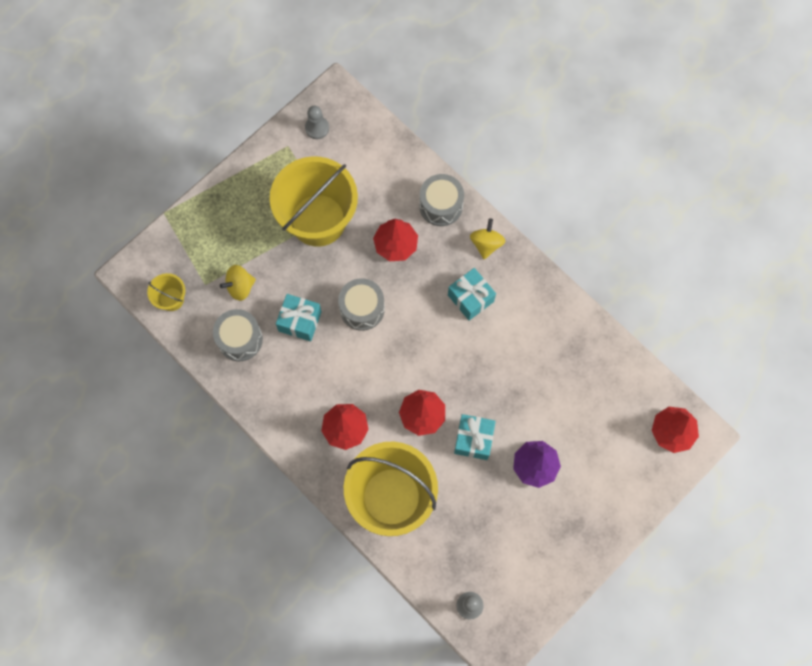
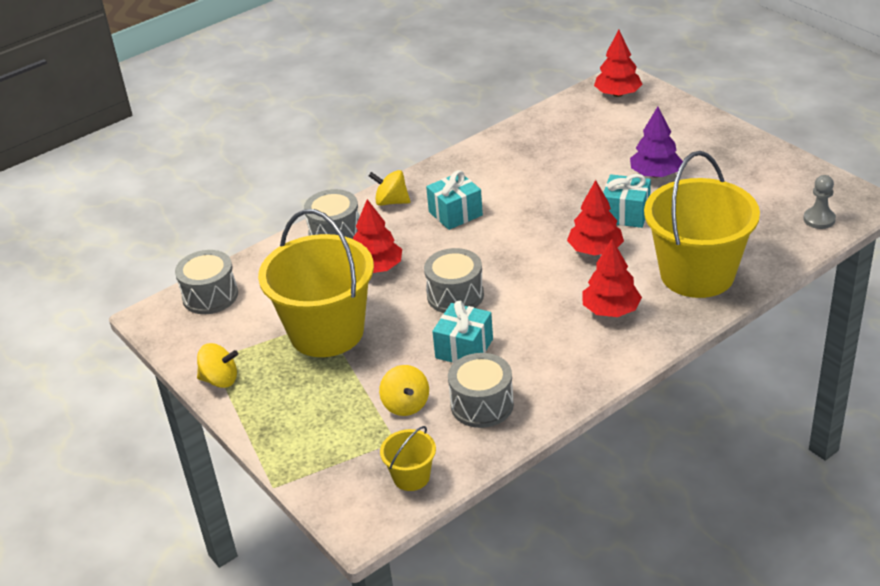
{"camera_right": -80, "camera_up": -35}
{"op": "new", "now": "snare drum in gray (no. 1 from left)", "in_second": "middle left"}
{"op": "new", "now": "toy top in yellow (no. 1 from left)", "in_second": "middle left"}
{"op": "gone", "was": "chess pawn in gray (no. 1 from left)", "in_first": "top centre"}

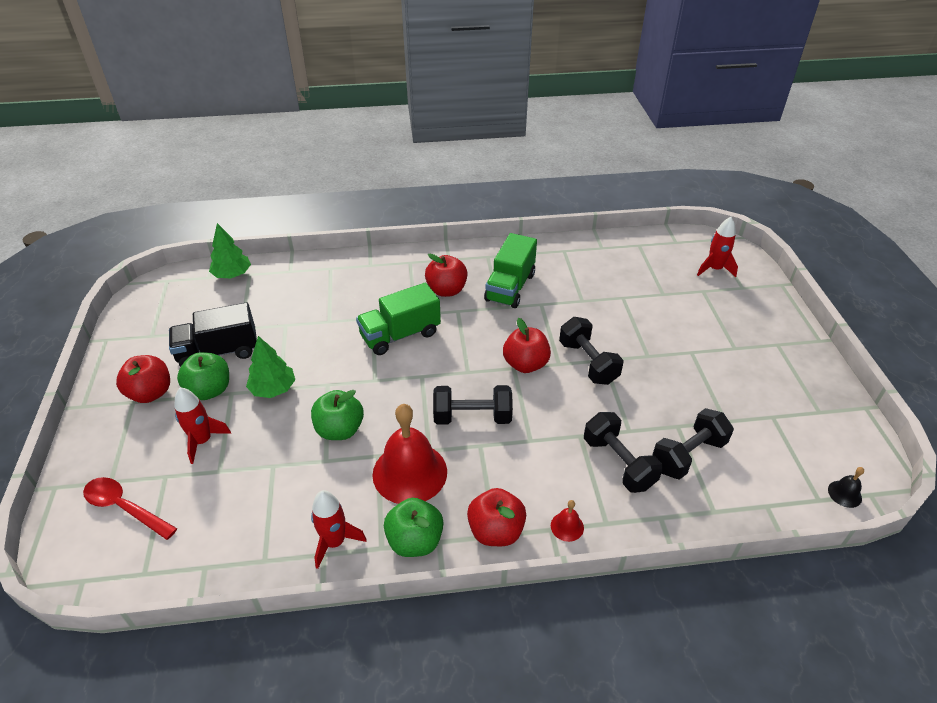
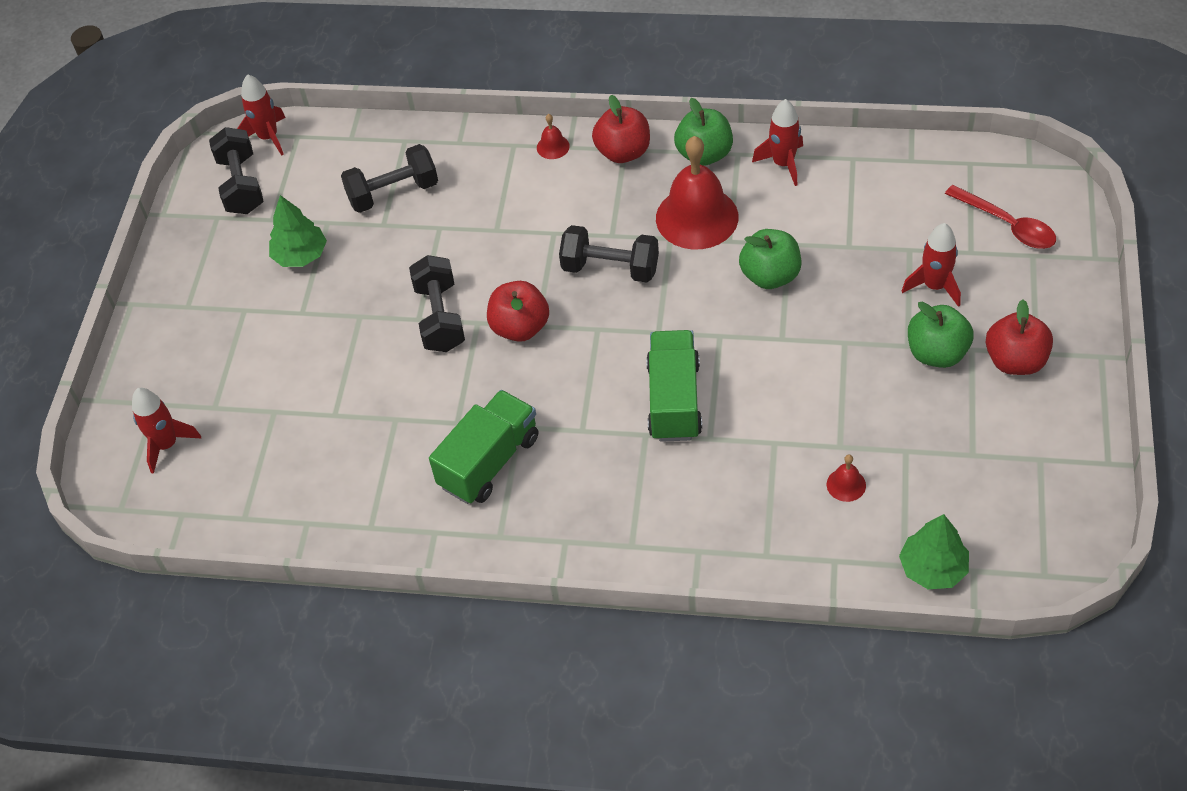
{"camera_right": -160, "camera_up": 10}
{"op": "shifted", "was": "hand weight in ebony (no. 3 from left in the first image)", "now": "hand weight in ebony (no. 1 from left)", "in_first": "centre", "in_second": "top left"}
{"op": "swapped", "was": "hand bell in ebony", "now": "toy rocket in crimson (no. 2 from left)", "in_first": "bottom right", "in_second": "top left"}
{"op": "shifted", "was": "toy tree in green (no. 2 from left in the first image)", "now": "toy tree in green (no. 1 from left)", "in_first": "middle left", "in_second": "top left"}
{"op": "rotated", "was": "truck in green (no. 1 from left in the first image)", "in_first": "centre", "in_second": "centre", "clockwise": -75}
{"op": "new", "now": "hand bell in crimson (no. 3 from left)", "in_second": "middle right"}
{"op": "gone", "was": "truck in ebony", "in_first": "middle left"}
{"op": "gone", "was": "apple fruit in crimson (no. 2 from left)", "in_first": "centre"}

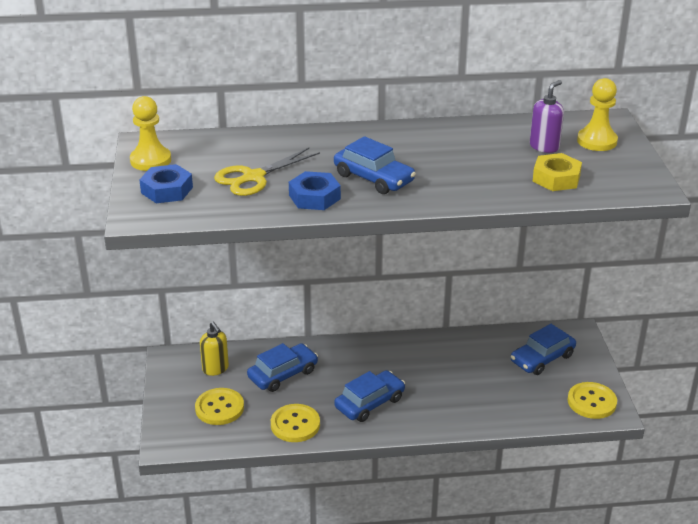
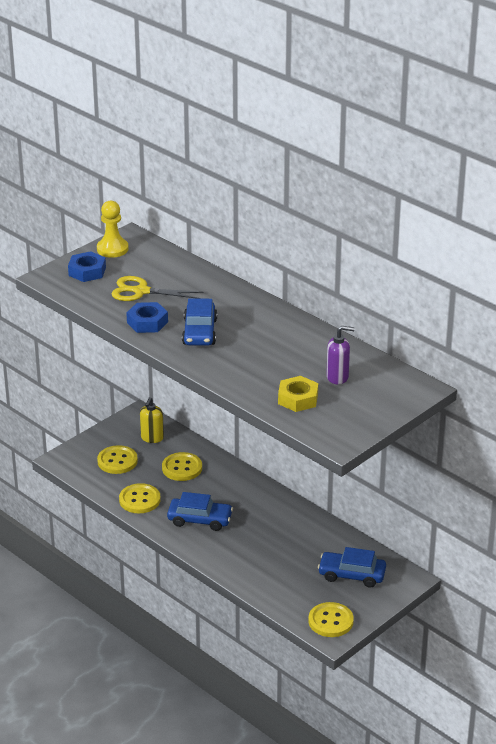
{"camera_right": 50, "camera_up": 0}
{"op": "swapped", "was": "car in cobalt (no. 1 from left)", "now": "shirt button in yellow (no. 3 from left)", "in_first": "bottom centre", "in_second": "centre"}
{"op": "gone", "was": "chess pawn in yellow (no. 2 from left)", "in_first": "top right"}

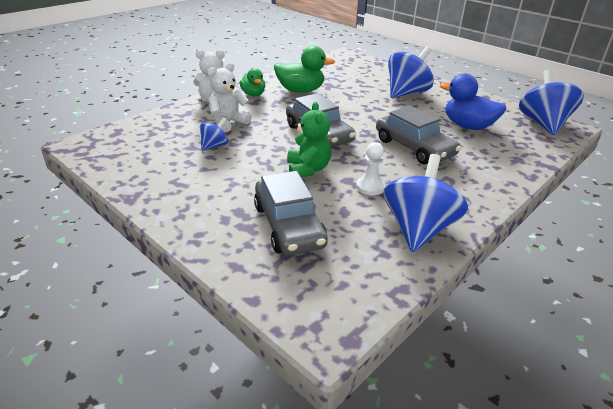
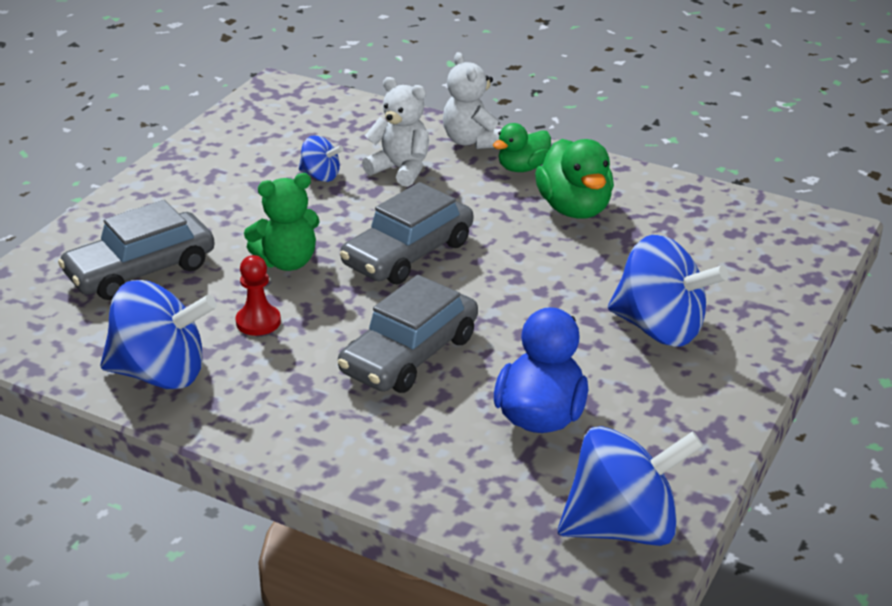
{"camera_right": 75, "camera_up": 0}
{"op": "repainted", "was": "chess pawn in snow-white", "now": "chess pawn in crimson", "in_first": "centre", "in_second": "middle left"}

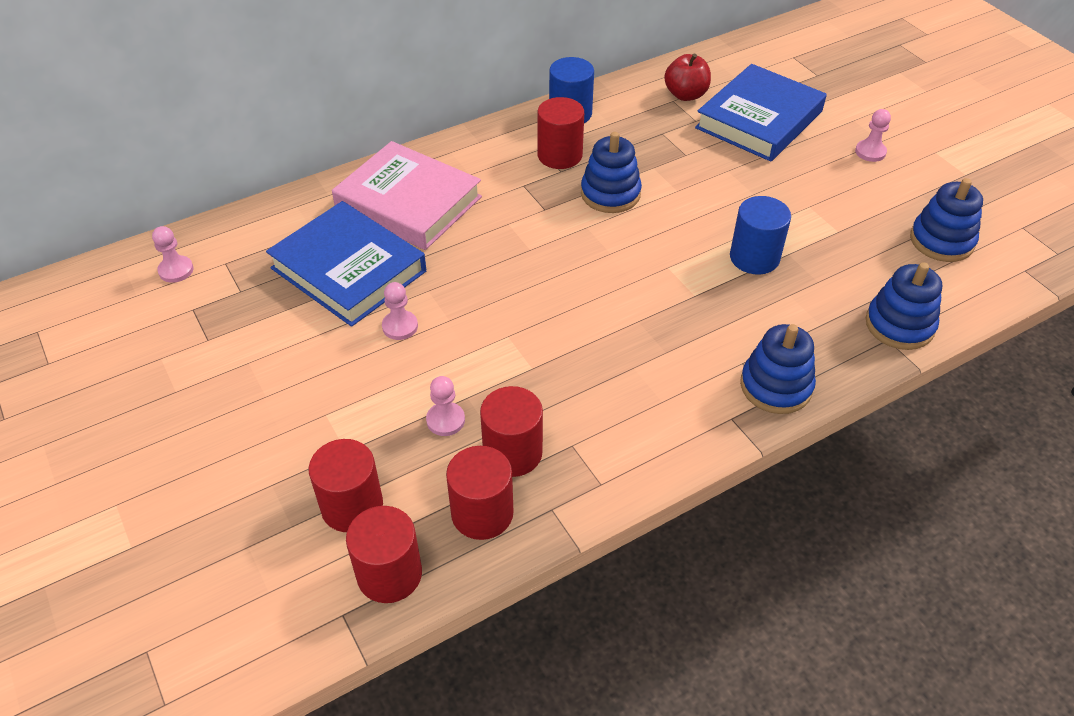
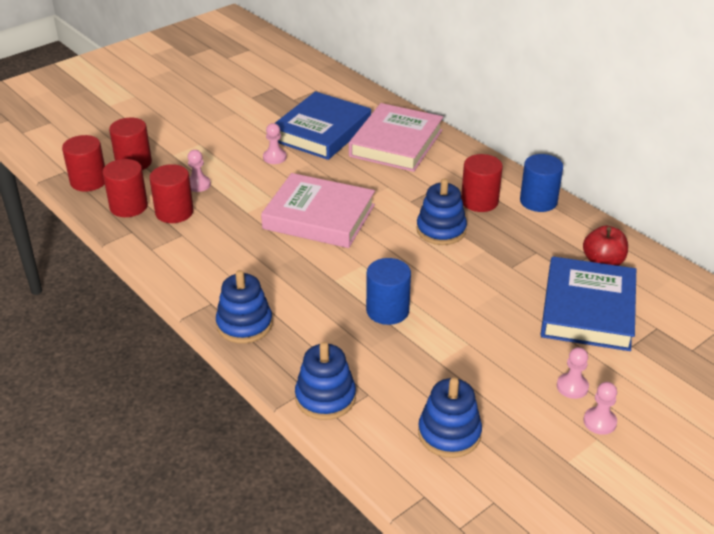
{"camera_right": 80, "camera_up": -10}
{"op": "new", "now": "hardcover in pink (no. 1 from left)", "in_second": "centre"}
{"op": "rotated", "was": "hardcover in cobalt (no. 2 from left)", "in_first": "top right", "in_second": "middle right", "clockwise": 75}
{"op": "shifted", "was": "chess pawn in pink (no. 1 from left in the first image)", "now": "chess pawn in pink (no. 4 from left)", "in_first": "middle left", "in_second": "bottom right"}

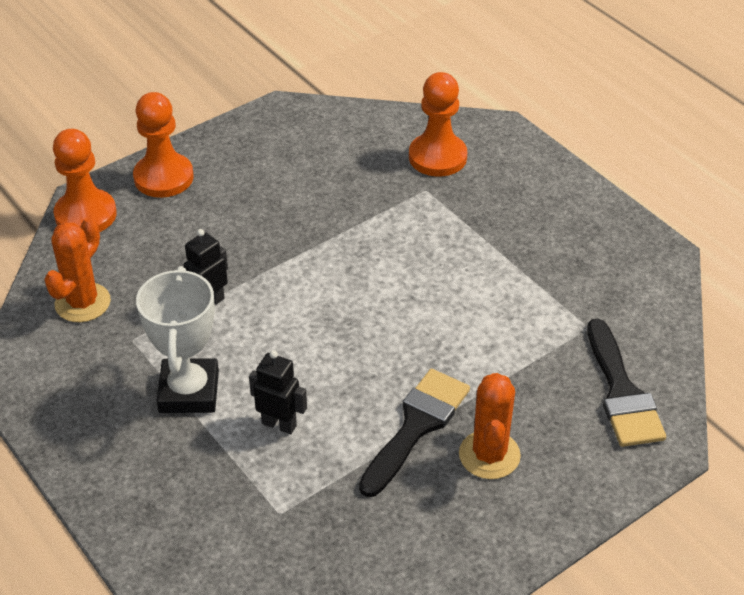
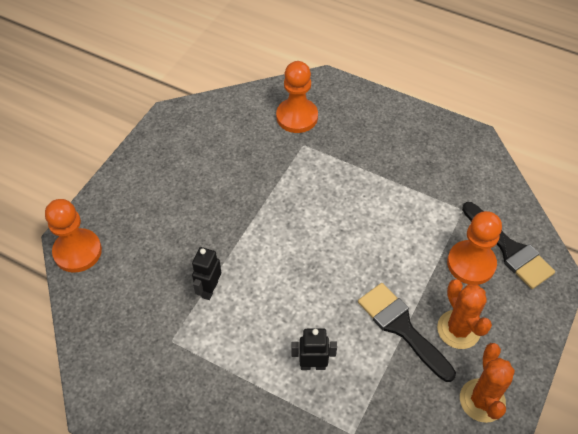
{"camera_right": -25, "camera_up": 10}
{"op": "rotated", "was": "paintbrush in ebony (no. 1 from left)", "in_first": "bottom centre", "in_second": "bottom right", "clockwise": -45}
{"op": "shifted", "was": "chess pawn in orange (no. 2 from left in the first image)", "now": "chess pawn in orange (no. 3 from left)", "in_first": "top left", "in_second": "middle right"}
{"op": "shifted", "was": "cactus in orange (no. 1 from left in the first image)", "now": "cactus in orange (no. 2 from left)", "in_first": "middle left", "in_second": "bottom right"}
{"op": "gone", "was": "award cup in snow-white", "in_first": "middle left"}

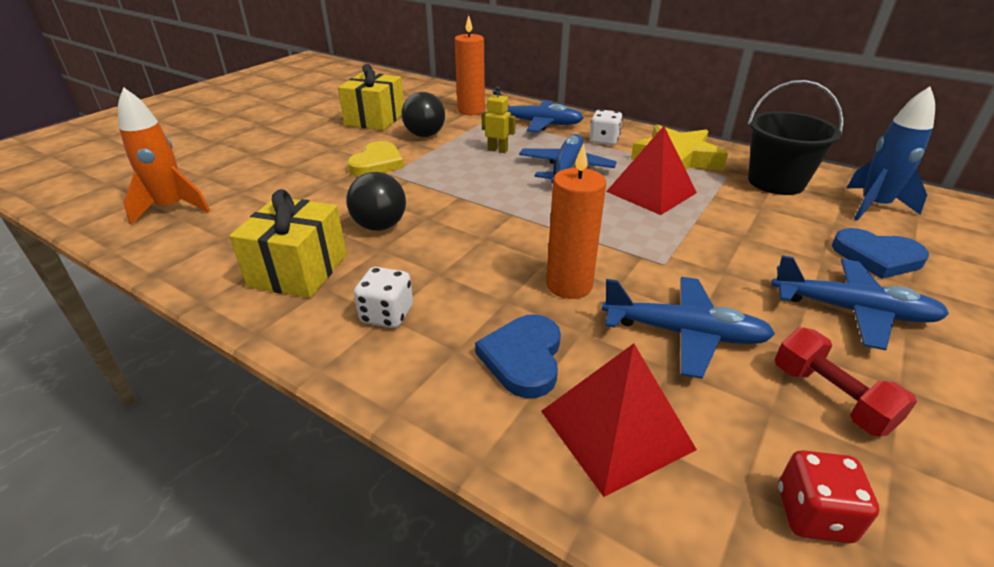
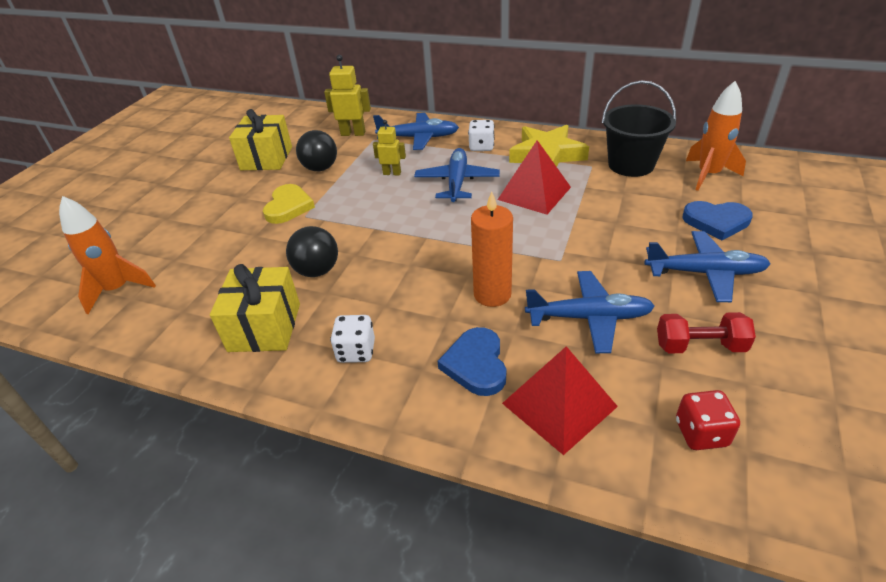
{"camera_right": -10, "camera_up": 5}
{"op": "swapped", "was": "wax candle in orange (no. 1 from left)", "now": "robot in yellow (no. 1 from left)", "in_first": "top centre", "in_second": "top centre"}
{"op": "rotated", "was": "hand weight in crimson", "in_first": "bottom right", "in_second": "middle right", "clockwise": -45}
{"op": "repainted", "was": "toy rocket in cobalt", "now": "toy rocket in orange (no. 2 from left)", "in_first": "top right", "in_second": "top right"}

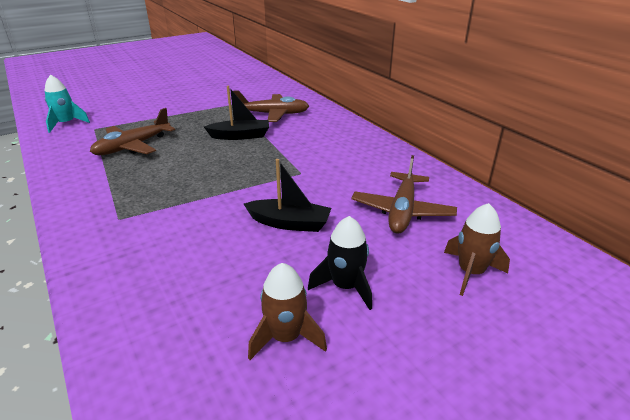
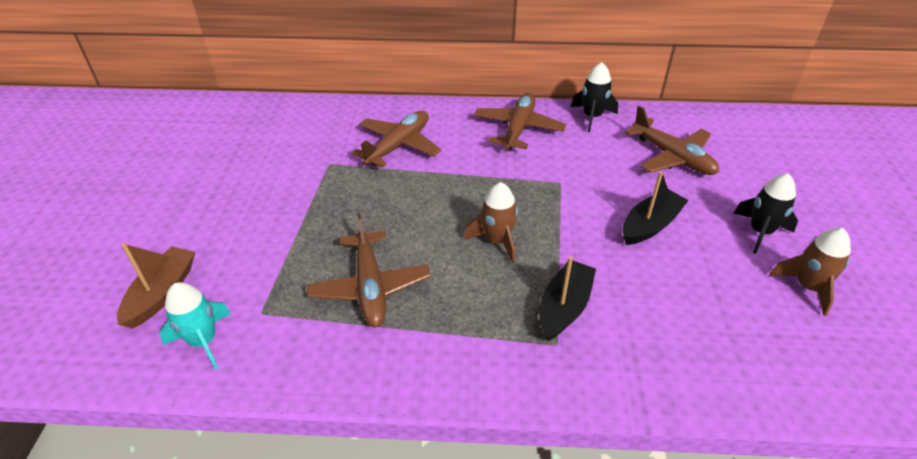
{"camera_right": -55, "camera_up": 10}
{"op": "new", "now": "boat in brown", "in_second": "middle left"}
{"op": "shifted", "was": "toy rocket in brown (no. 2 from left in the first image)", "now": "toy rocket in brown (no. 1 from left)", "in_first": "middle right", "in_second": "centre"}
{"op": "new", "now": "plane in brown (no. 3 from left)", "in_second": "top centre"}
{"op": "shifted", "was": "boat in ebony (no. 1 from left)", "in_first": "top centre", "in_second": "centre"}
{"op": "new", "now": "toy rocket in ebony (no. 1 from left)", "in_second": "top centre"}

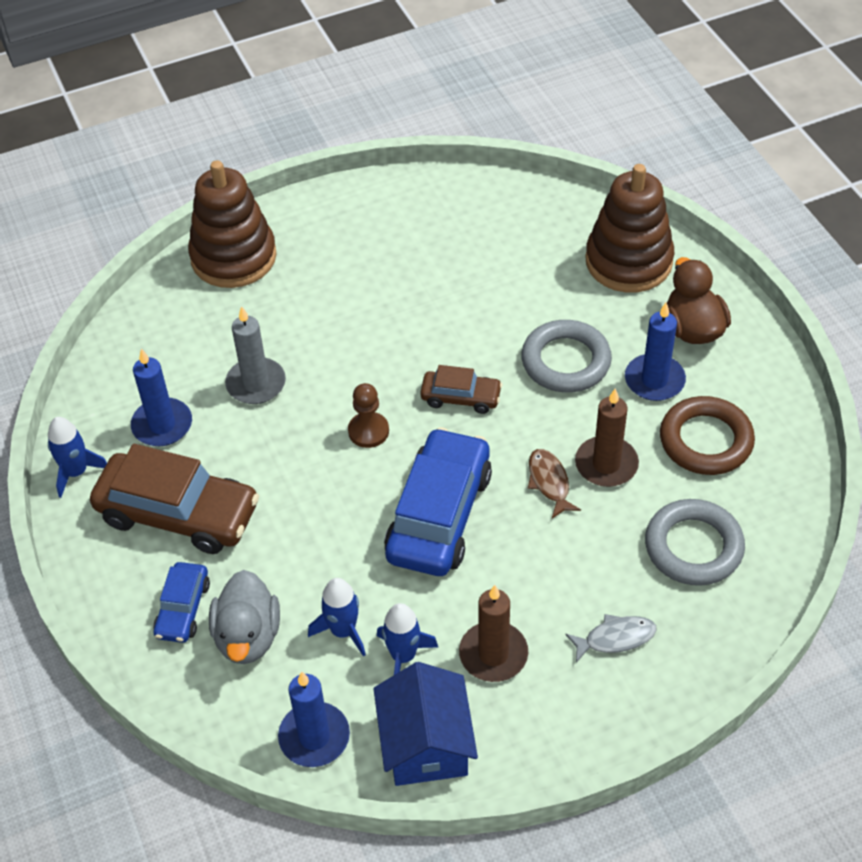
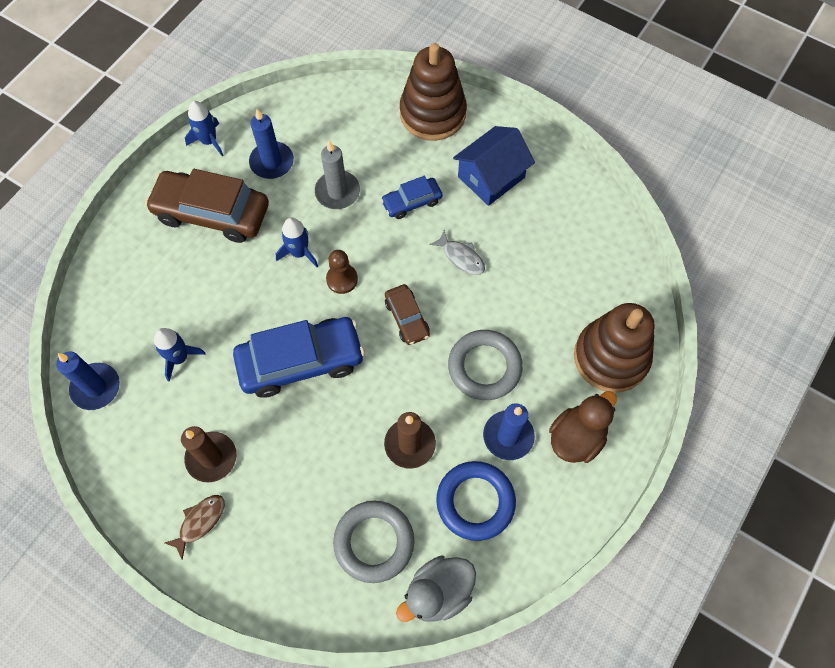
{"camera_right": 55, "camera_up": 15}
{"op": "rotated", "was": "car in brown (no. 1 from left)", "in_first": "middle left", "in_second": "top left", "clockwise": 120}
{"op": "shifted", "was": "toy fish in brown", "in_first": "centre", "in_second": "bottom left"}
{"op": "shifted", "was": "toy rocket in cobalt (no. 3 from left)", "in_first": "bottom centre", "in_second": "centre"}
{"op": "shifted", "was": "car in cobalt (no. 1 from left in the first image)", "now": "car in cobalt (no. 2 from left)", "in_first": "bottom left", "in_second": "top centre"}
{"op": "shifted", "was": "rubber duck in gray", "in_first": "bottom left", "in_second": "bottom centre"}
{"op": "shifted", "was": "toy fish in gray", "in_first": "bottom right", "in_second": "centre"}
{"op": "repainted", "was": "hoop in brown", "now": "hoop in cobalt", "in_first": "middle right", "in_second": "bottom centre"}
{"op": "shifted", "was": "cottage in cobalt", "in_first": "bottom centre", "in_second": "top centre"}

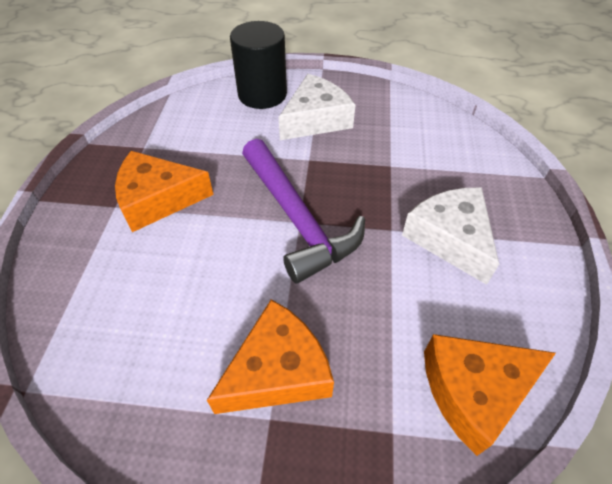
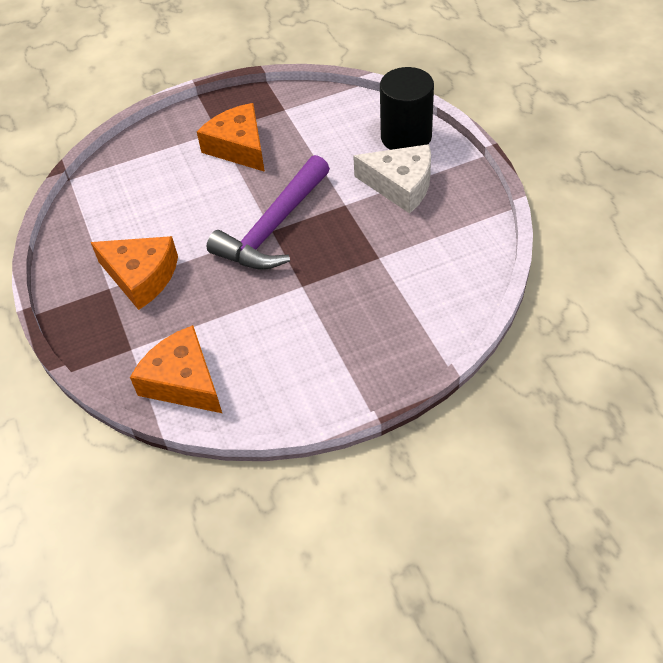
{"camera_right": 65, "camera_up": 0}
{"op": "gone", "was": "piece of cheese in snow-white (no. 2 from left)", "in_first": "middle right"}

